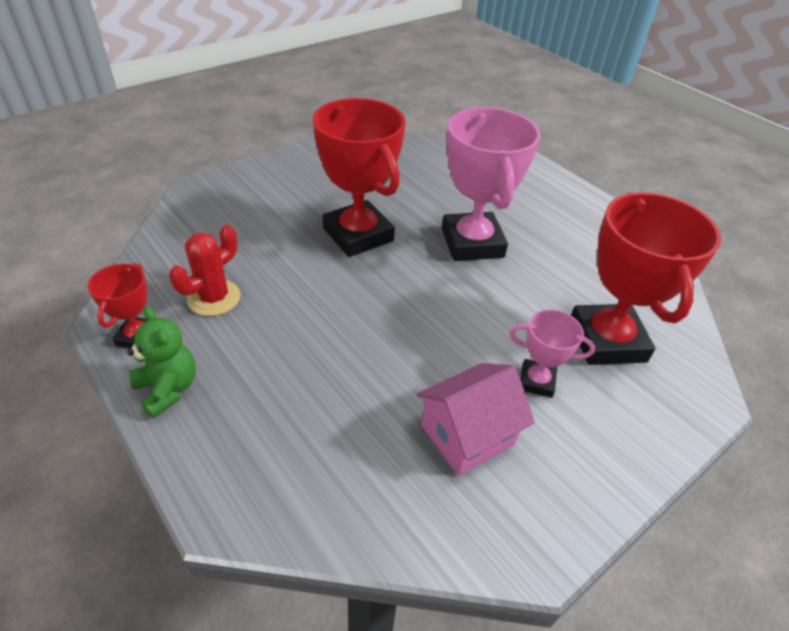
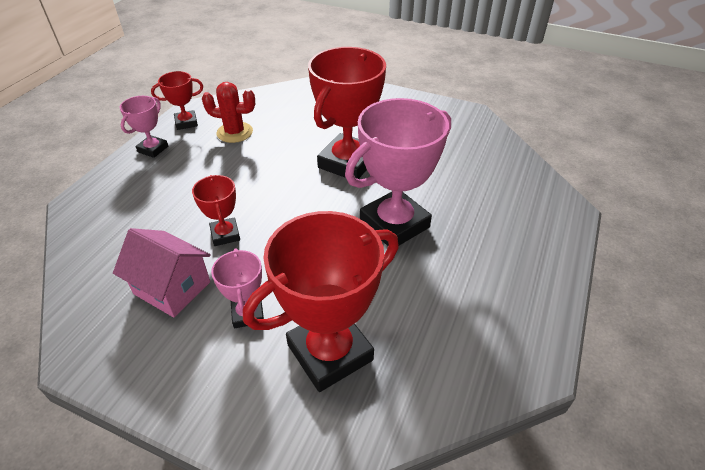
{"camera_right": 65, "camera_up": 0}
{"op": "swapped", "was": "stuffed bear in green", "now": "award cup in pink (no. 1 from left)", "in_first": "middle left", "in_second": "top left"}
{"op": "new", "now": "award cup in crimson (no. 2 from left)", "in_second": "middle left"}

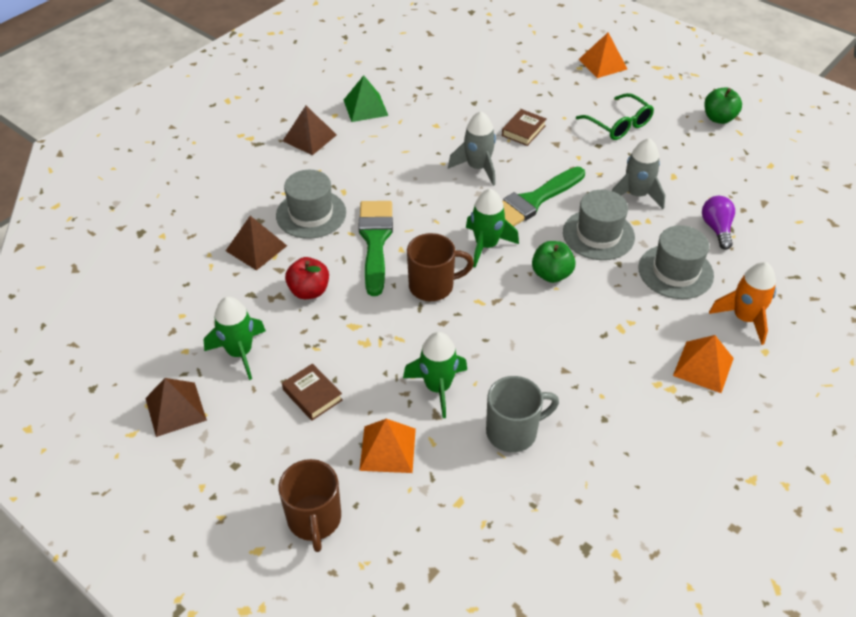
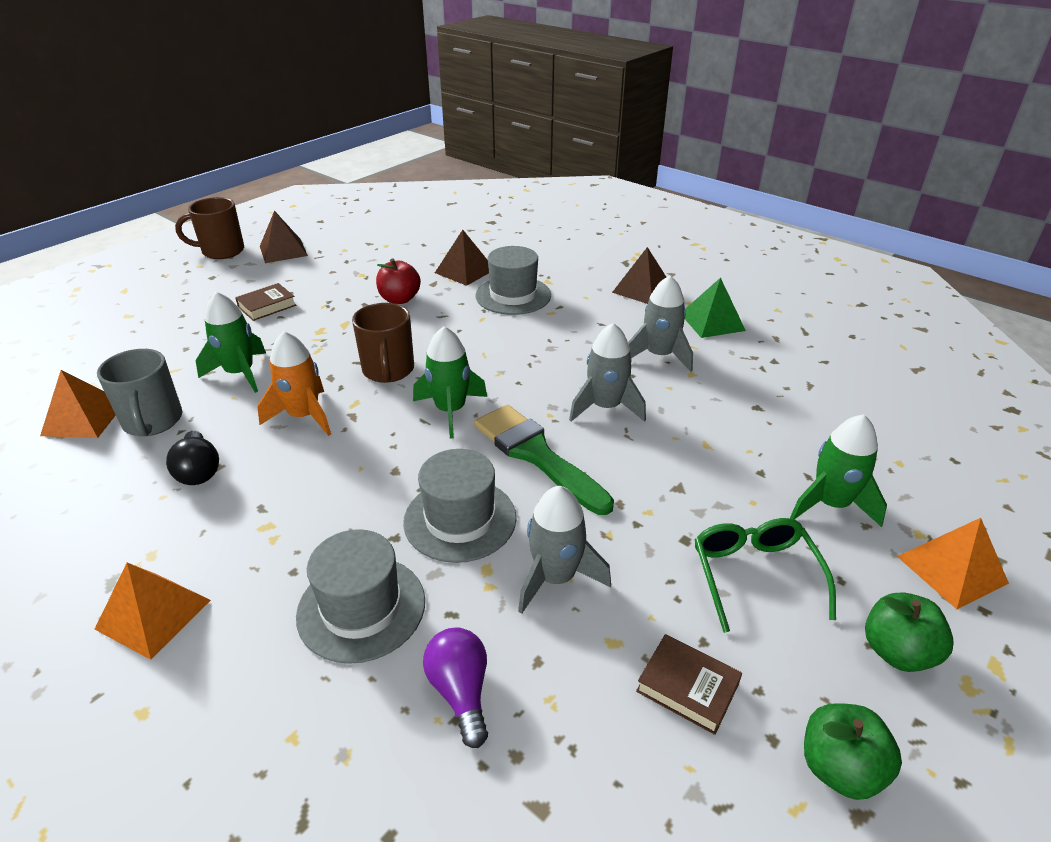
{"camera_right": 90, "camera_up": -10}
{"op": "shifted", "was": "pyramid in orange (no. 1 from left)", "in_first": "bottom centre", "in_second": "middle left"}
{"op": "new", "now": "bulb in ebony", "in_second": "middle left"}
{"op": "shifted", "was": "tea mug in brown (no. 1 from left)", "in_first": "bottom centre", "in_second": "top left"}
{"op": "shifted", "was": "toy rocket in orange", "in_first": "middle right", "in_second": "middle left"}
{"op": "rotated", "was": "bulb in purple", "in_first": "middle right", "in_second": "bottom centre", "clockwise": -105}
{"op": "new", "now": "toy rocket in gray (no. 3 from left)", "in_second": "centre"}
{"op": "shifted", "was": "hardcover in brown (no. 2 from left)", "in_first": "top centre", "in_second": "bottom centre"}
{"op": "rotated", "was": "eyeglasses in green", "in_first": "top right", "in_second": "bottom right", "clockwise": 120}
{"op": "shifted", "was": "toy rocket in green (no. 1 from left in the first image)", "now": "toy rocket in green (no. 3 from left)", "in_first": "middle left", "in_second": "middle right"}
{"op": "shifted", "was": "apple fruit in green (no. 1 from left in the first image)", "now": "apple fruit in green (no. 2 from left)", "in_first": "centre", "in_second": "bottom right"}
{"op": "gone", "was": "paintbrush in green (no. 1 from left)", "in_first": "centre"}

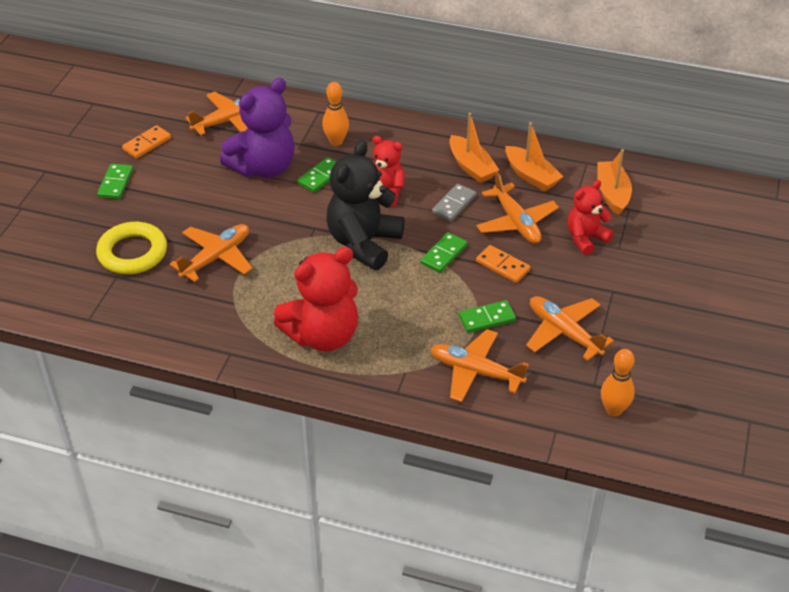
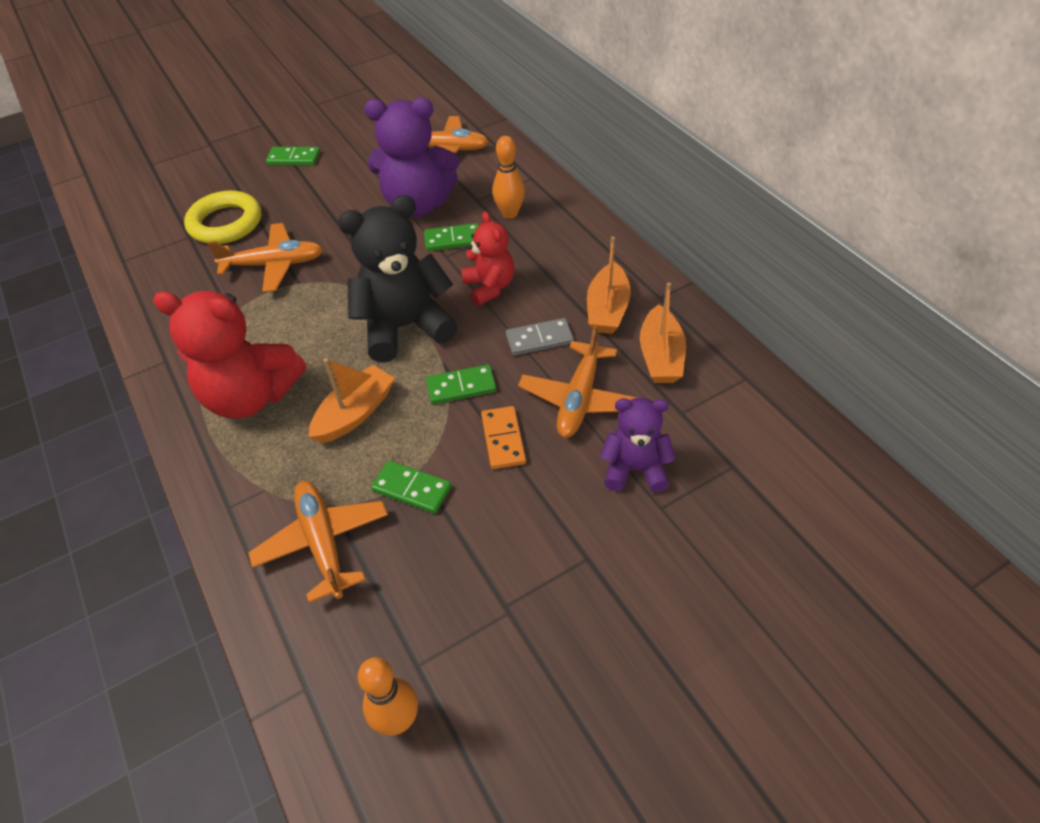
{"camera_right": 45, "camera_up": 5}
{"op": "rotated", "was": "domino in green (no. 1 from left)", "in_first": "top left", "in_second": "top left", "clockwise": 45}
{"op": "shifted", "was": "boat in orange (no. 3 from left in the first image)", "now": "boat in orange (no. 1 from left)", "in_first": "top right", "in_second": "centre"}
{"op": "repainted", "was": "stuffed bear in crimson (no. 3 from left)", "now": "stuffed bear in purple (no. 2 from left)", "in_first": "middle right", "in_second": "centre"}
{"op": "gone", "was": "domino in orange (no. 1 from left)", "in_first": "top left"}
{"op": "gone", "was": "plane in orange (no. 5 from left)", "in_first": "middle right"}

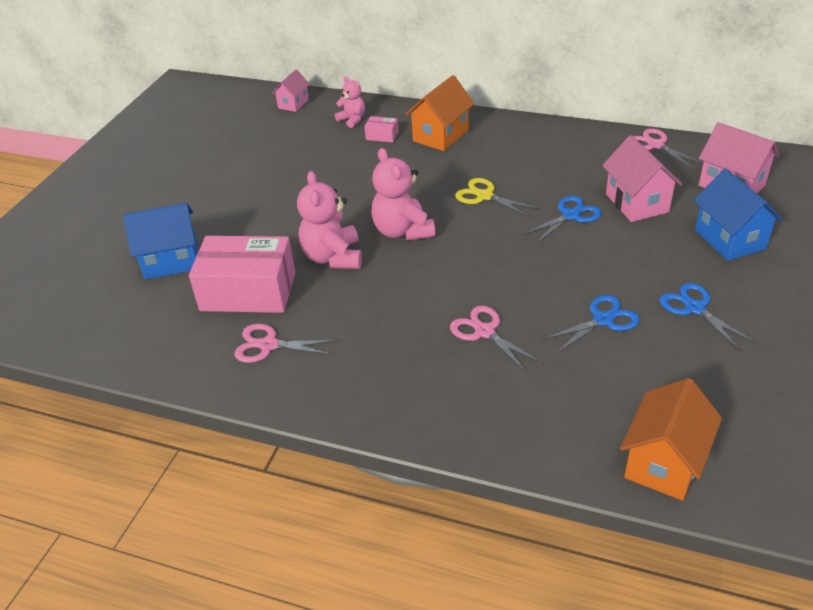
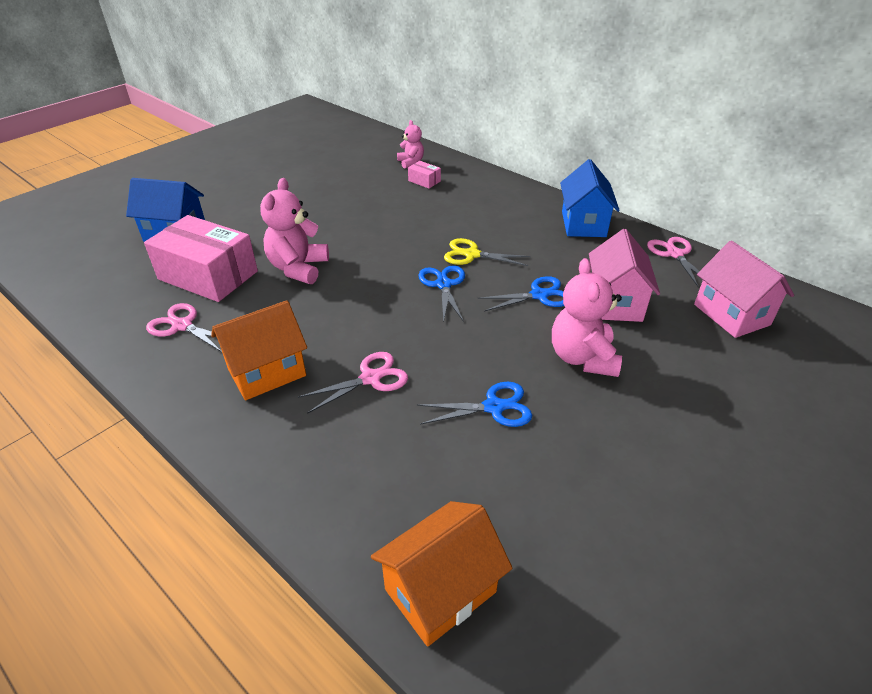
{"camera_right": 20, "camera_up": 0}
{"op": "shifted", "was": "cottage in orange (no. 1 from left)", "in_first": "top centre", "in_second": "middle left"}
{"op": "rotated", "was": "pair of scissors in pink (no. 2 from left)", "in_first": "centre", "in_second": "centre", "clockwise": 75}
{"op": "shifted", "was": "pair of scissors in cobalt (no. 3 from left in the first image)", "now": "pair of scissors in cobalt (no. 1 from left)", "in_first": "middle right", "in_second": "centre"}
{"op": "rotated", "was": "pair of scissors in yellow", "in_first": "top centre", "in_second": "centre", "clockwise": -45}
{"op": "shifted", "was": "stuffed bear in pink (no. 3 from left)", "in_first": "top centre", "in_second": "middle right"}
{"op": "shifted", "was": "cottage in cobalt (no. 2 from left)", "in_first": "middle right", "in_second": "top right"}
{"op": "gone", "was": "cottage in pink (no. 1 from left)", "in_first": "top centre"}

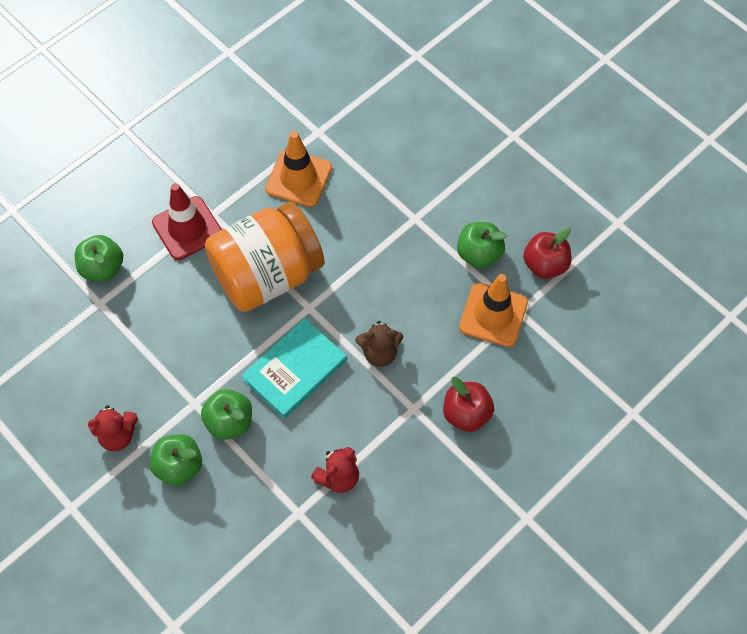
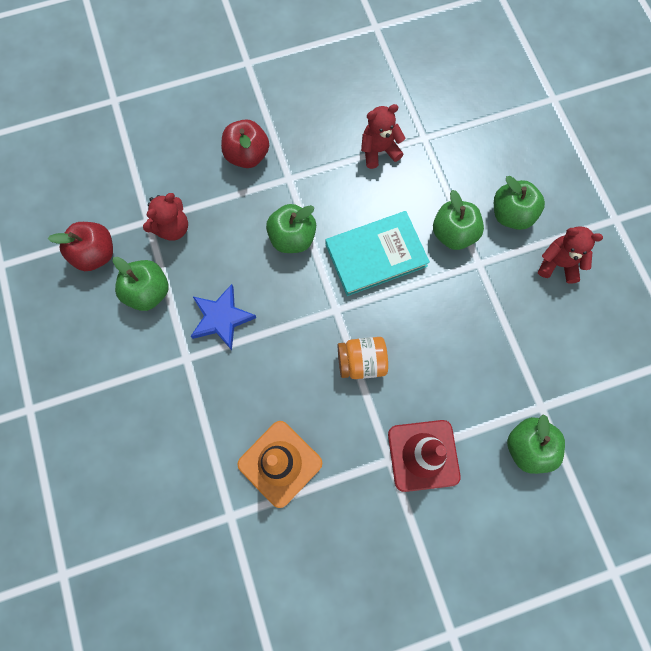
{"camera_right": -155, "camera_up": 10}
{"op": "swapped", "was": "road cone in orange (no. 2 from left)", "now": "stuffed bear in crimson (no. 1 from left)", "in_first": "centre", "in_second": "middle left"}
{"op": "new", "now": "star shape in cobalt", "in_second": "centre"}
{"op": "swapped", "was": "stuffed bear in brown", "now": "apple fruit in green (no. 2 from left)", "in_first": "centre", "in_second": "centre"}
{"op": "scaled", "was": "jam jar in orange", "in_first": "centre", "in_second": "centre", "ratio": 0.44}

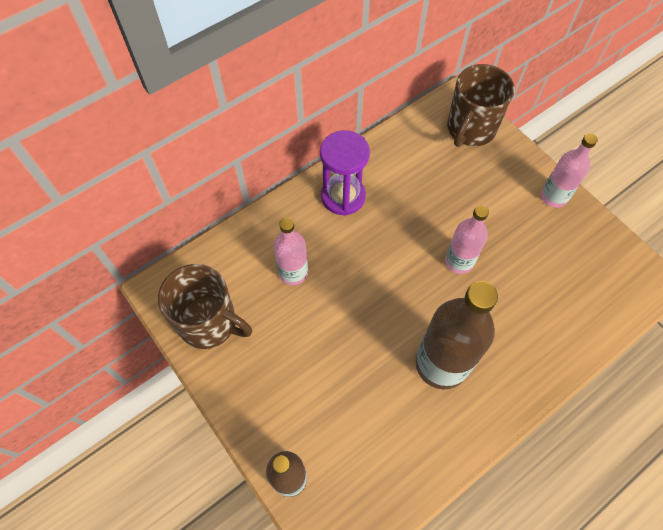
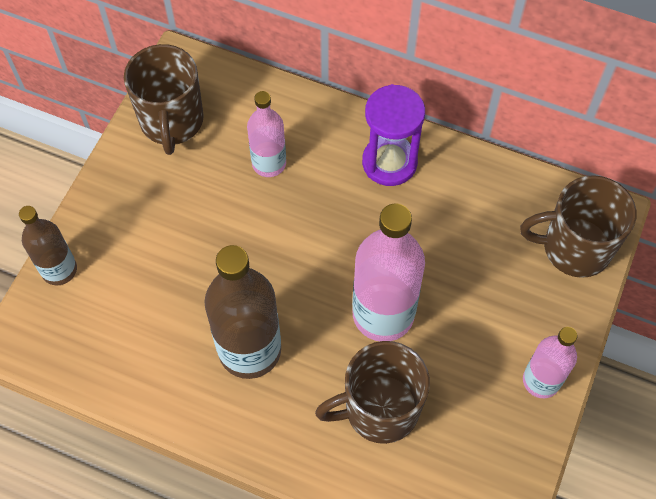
{"camera_right": 60, "camera_up": 0}
{"op": "new", "now": "tea mug in brown (no. 2 from left)", "in_second": "bottom centre"}
{"op": "scaled", "was": "bottle in pink (no. 2 from left)", "in_first": "middle right", "in_second": "centre", "ratio": 1.68}

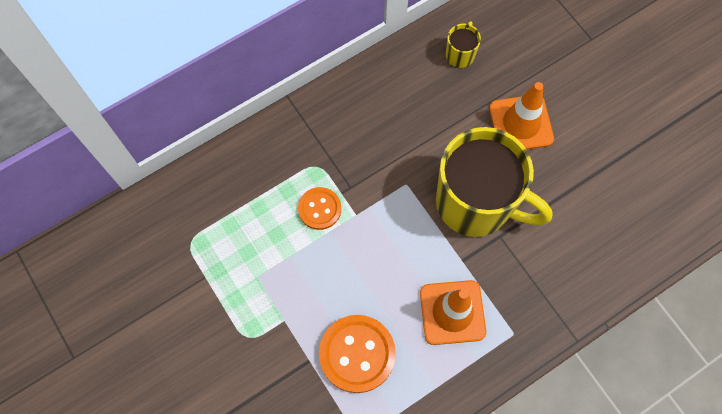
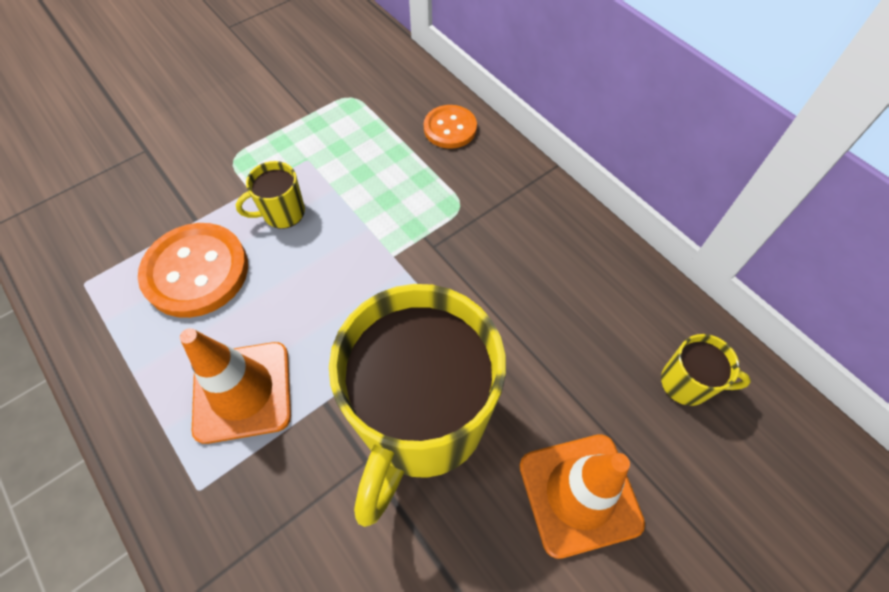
{"camera_right": 85, "camera_up": -10}
{"op": "new", "now": "tea mug in yellow (no. 1 from left)", "in_second": "top left"}
{"op": "shifted", "was": "shirt button in orange (no. 1 from left in the first image)", "now": "shirt button in orange (no. 2 from left)", "in_first": "centre", "in_second": "top centre"}

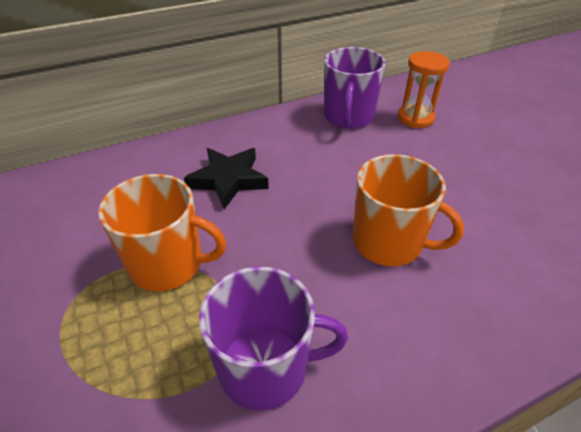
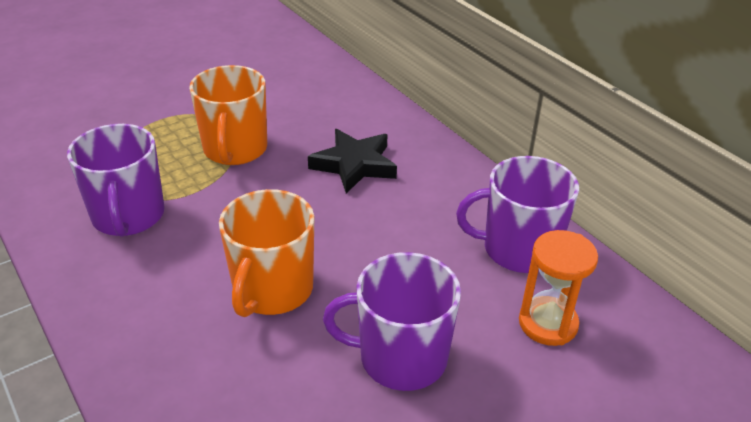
{"camera_right": 80, "camera_up": -5}
{"op": "new", "now": "tea mug in purple (no. 2 from left)", "in_second": "bottom centre"}

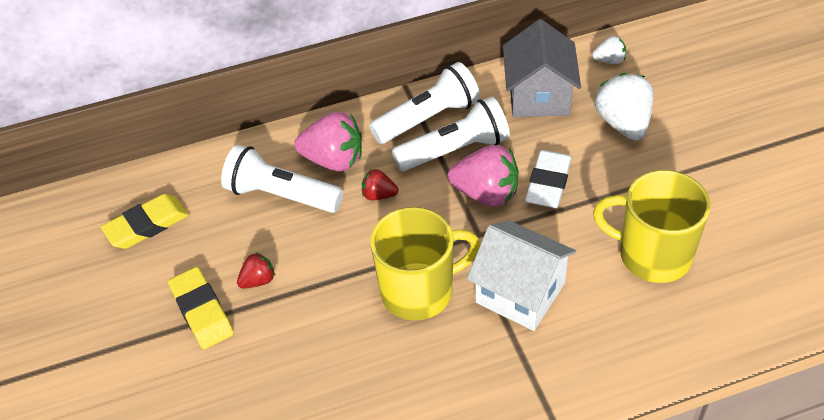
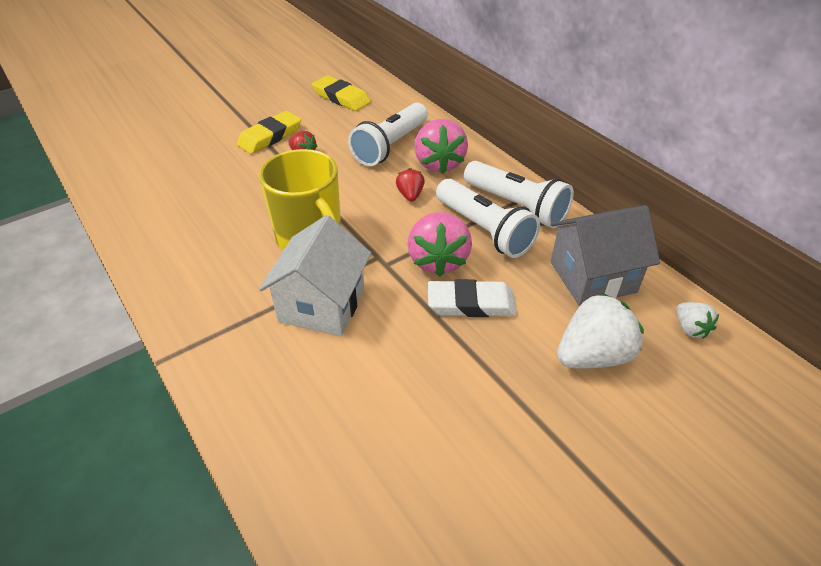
{"camera_right": 70, "camera_up": -5}
{"op": "rotated", "was": "torch in snow-white (no. 1 from left)", "in_first": "centre", "in_second": "top centre", "clockwise": -150}
{"op": "gone", "was": "tea mug in yellow (no. 2 from left)", "in_first": "middle right"}

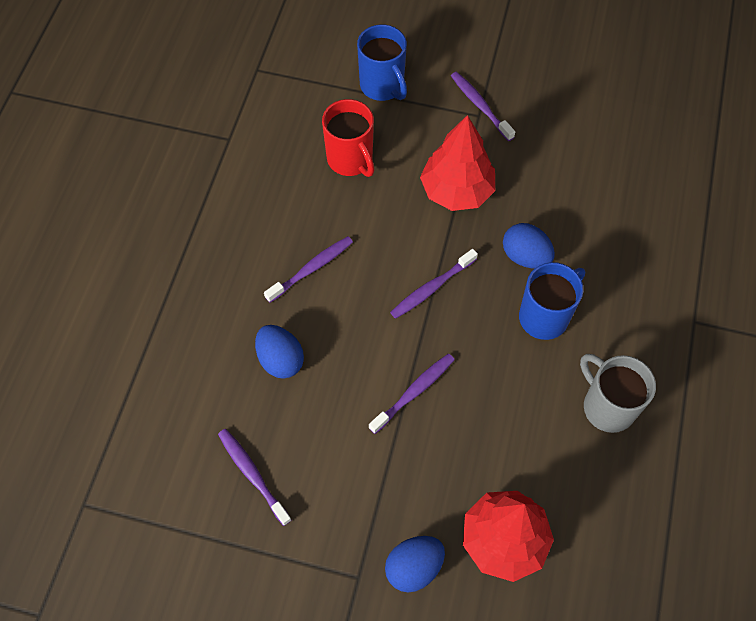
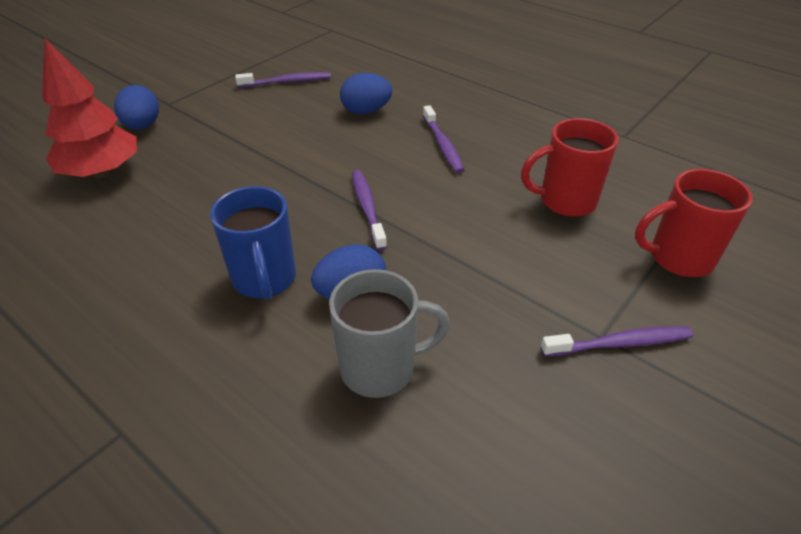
{"camera_right": 115, "camera_up": -20}
{"op": "shifted", "was": "tea mug in gray", "in_first": "middle right", "in_second": "centre"}
{"op": "repainted", "was": "tea mug in cobalt (no. 1 from left)", "now": "tea mug in crimson (no. 2 from left)", "in_first": "top centre", "in_second": "middle right"}
{"op": "gone", "was": "dental brush in purple (no. 3 from left)", "in_first": "centre"}
{"op": "gone", "was": "toy tree in crimson (no. 1 from left)", "in_first": "top centre"}

